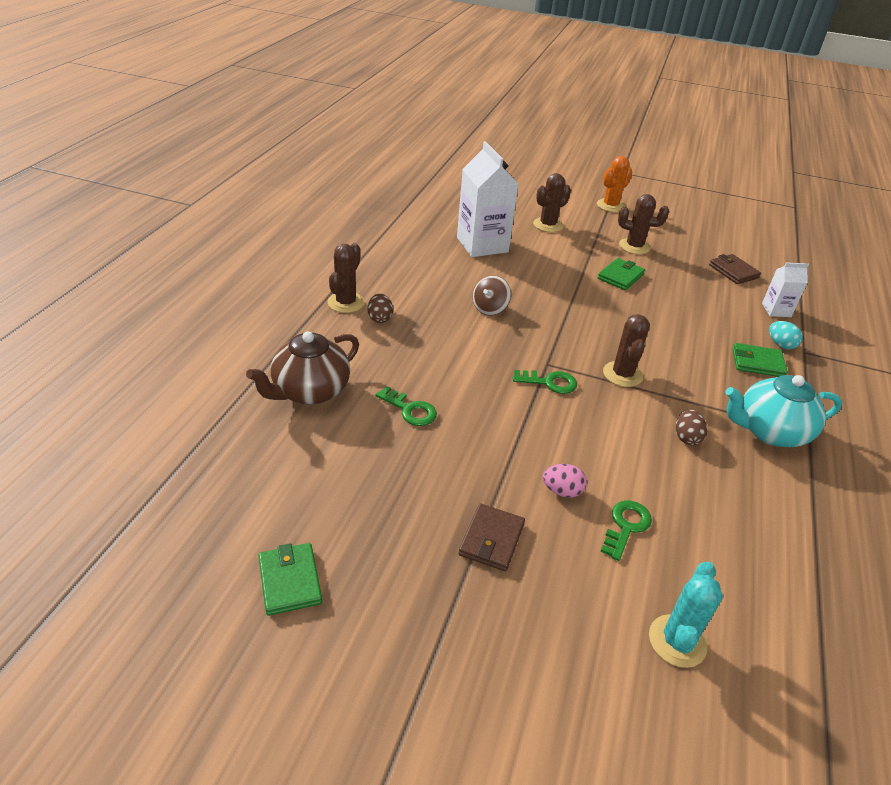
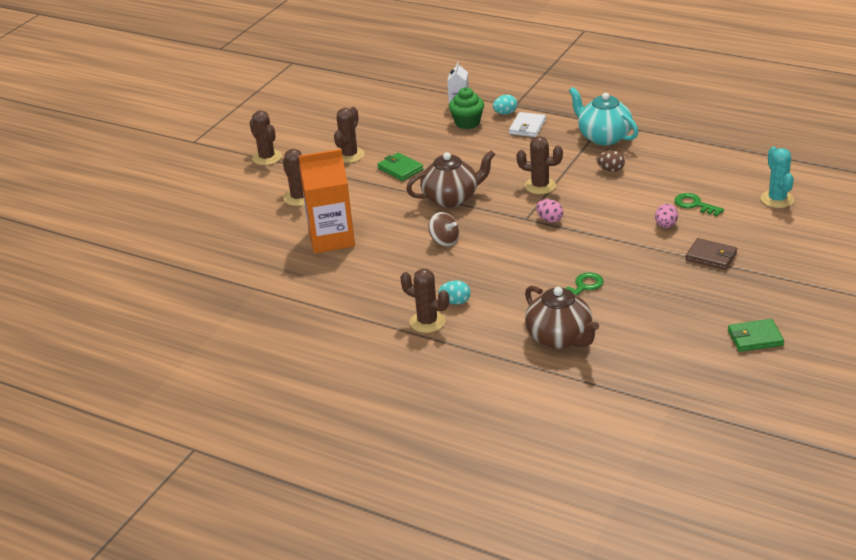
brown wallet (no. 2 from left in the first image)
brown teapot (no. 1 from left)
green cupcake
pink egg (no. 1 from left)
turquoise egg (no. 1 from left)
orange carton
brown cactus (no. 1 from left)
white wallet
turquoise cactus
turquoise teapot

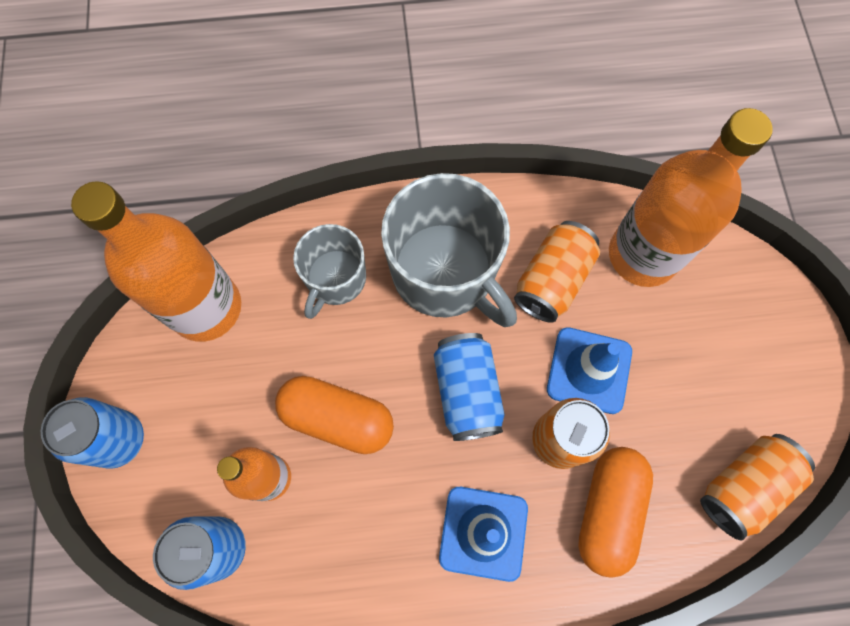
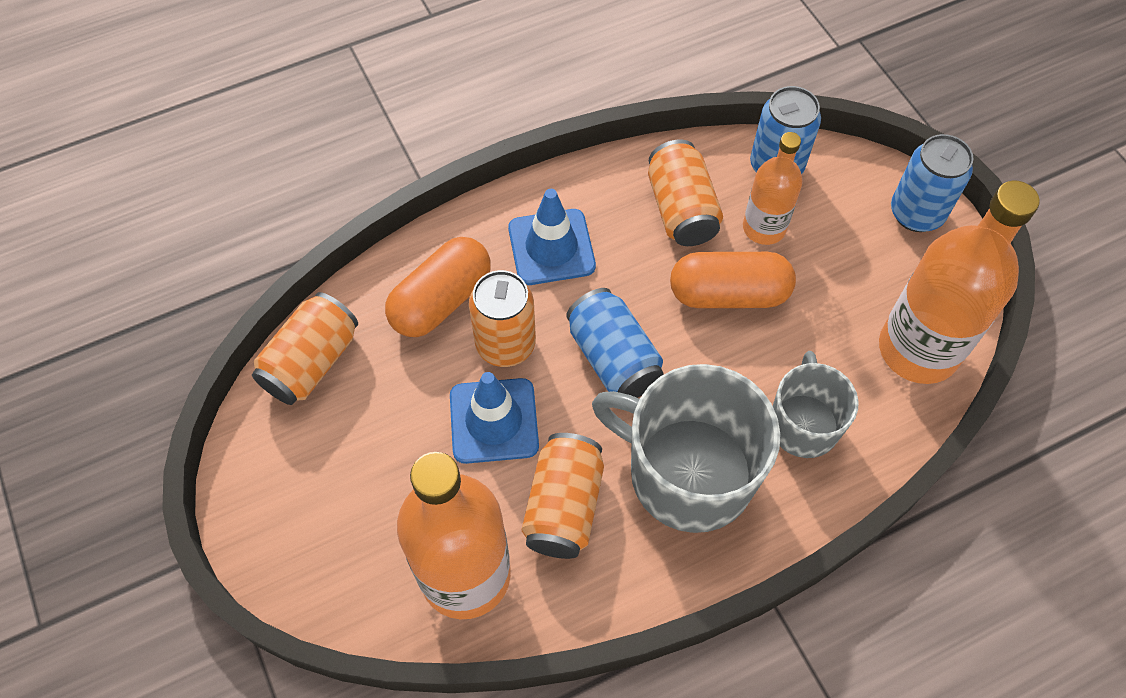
orange can (no. 4 from left)
orange capsule (no. 1 from left)

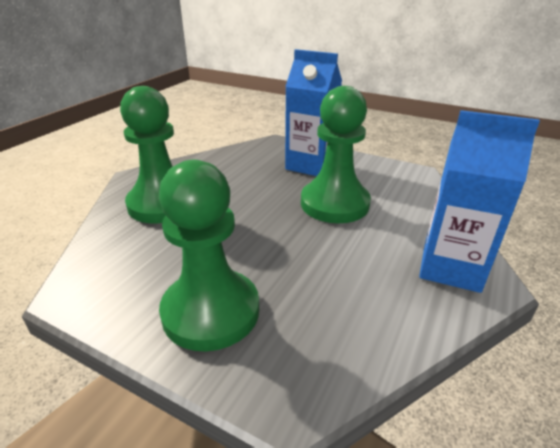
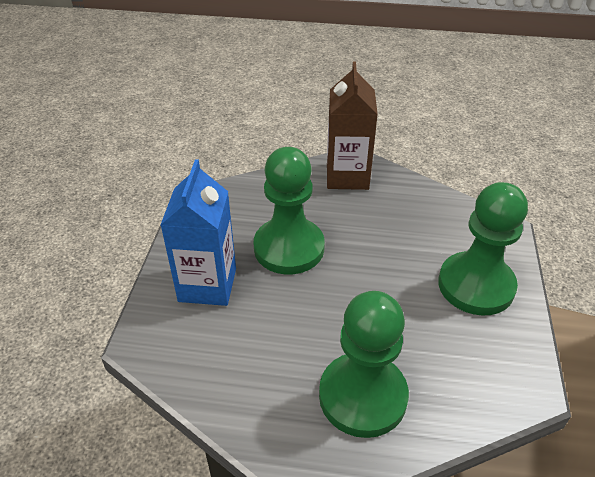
brown carton

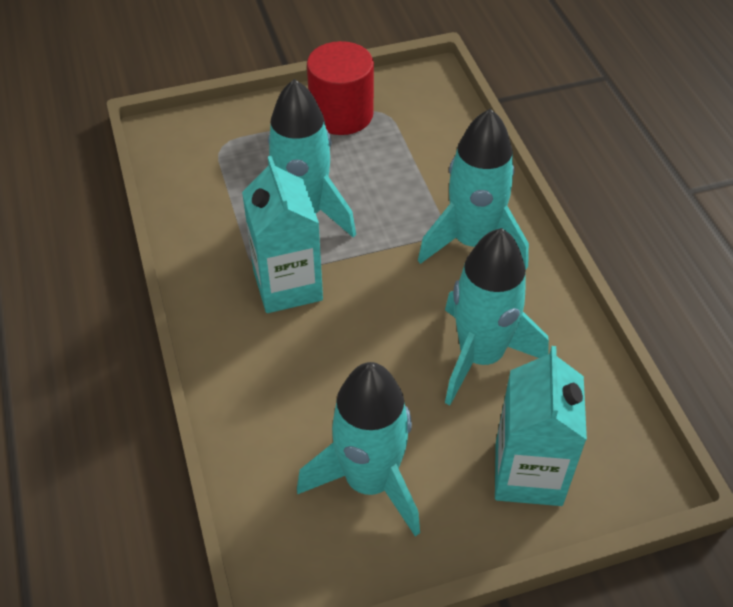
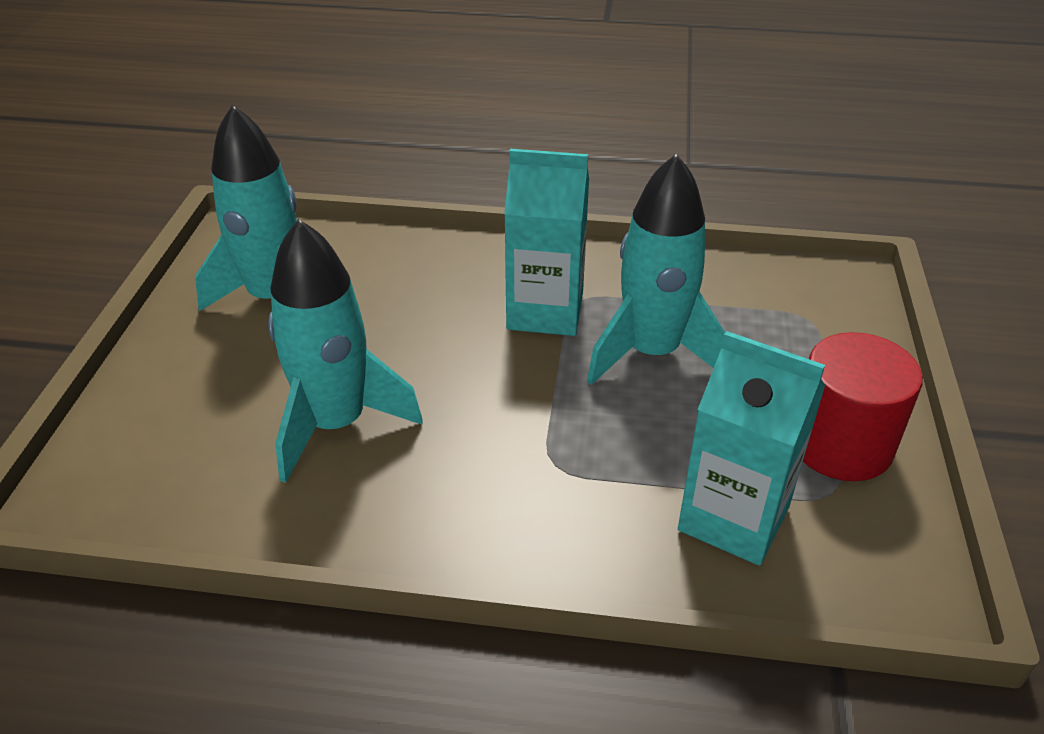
turquoise rocket (no. 3 from left in the first image)
turquoise carton (no. 2 from left)

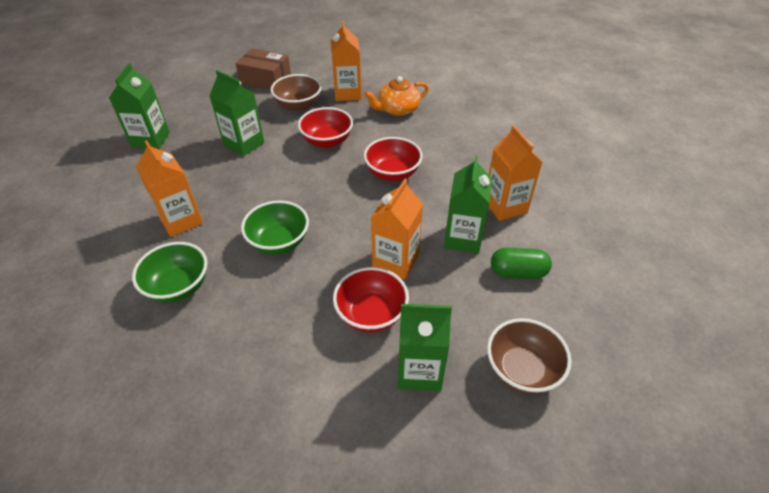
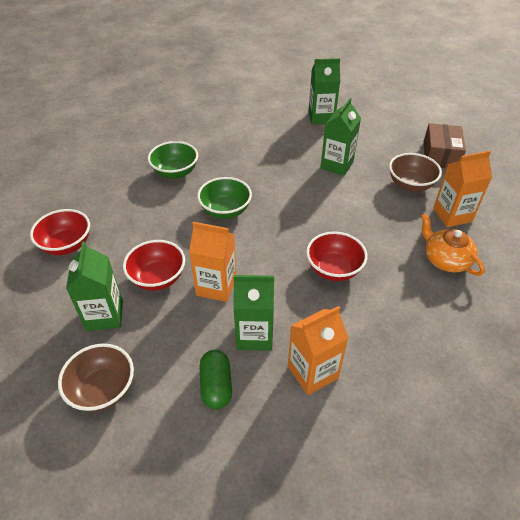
orange carton (no. 1 from left in the first image)
red bowl (no. 1 from left)

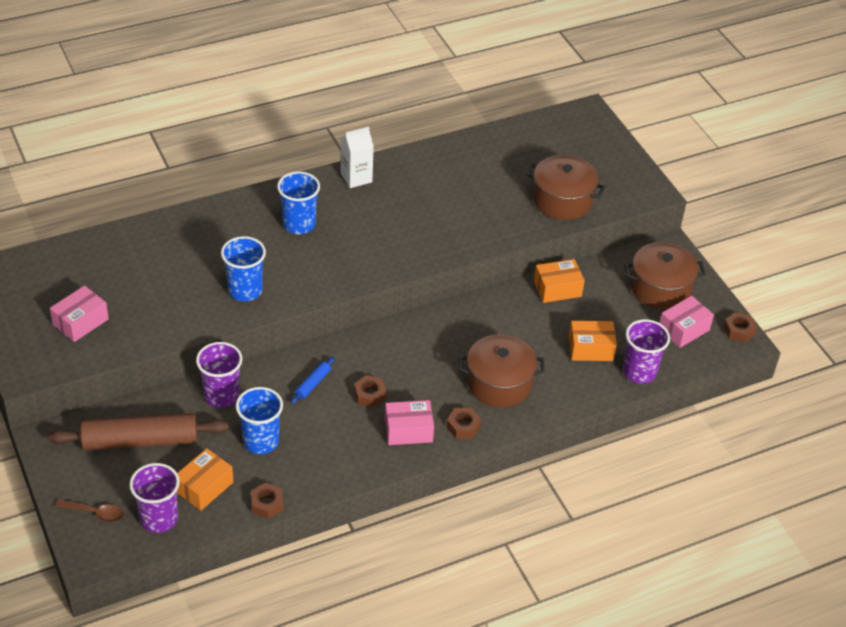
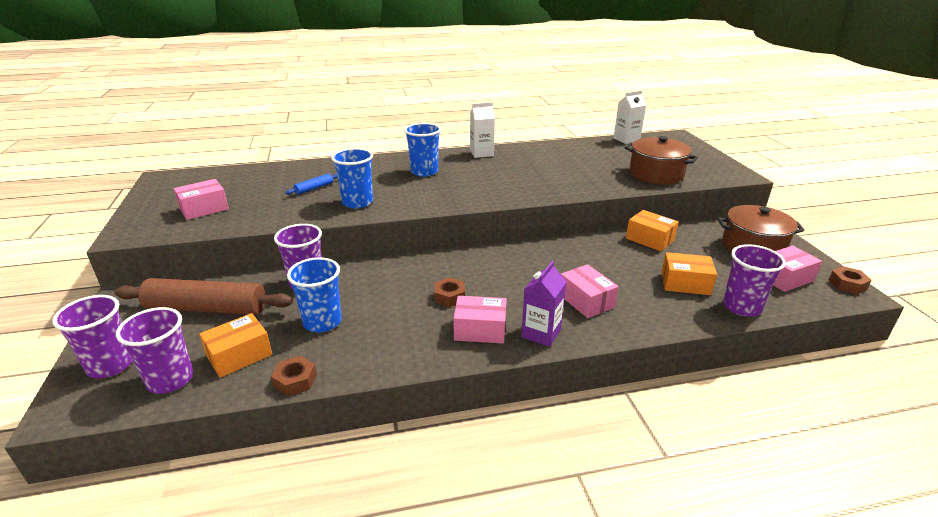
white carton (no. 2 from left)
blue rolling pin
purple cup (no. 1 from left)
purple carton
pink box (no. 3 from left)
orange box (no. 2 from left)

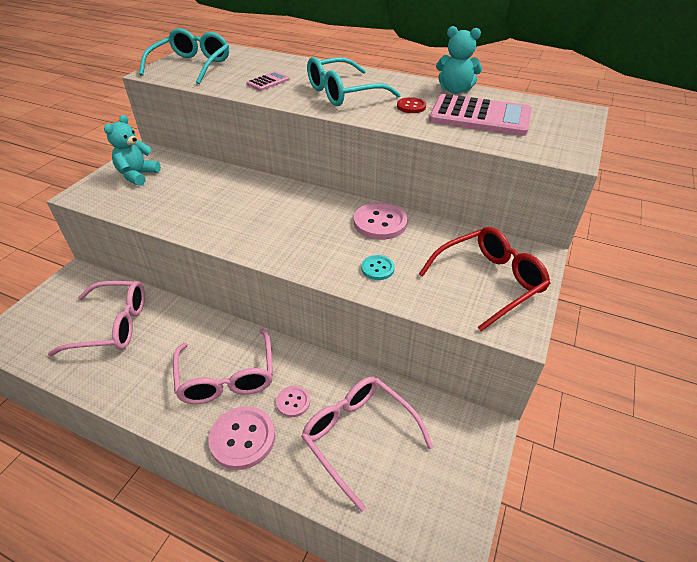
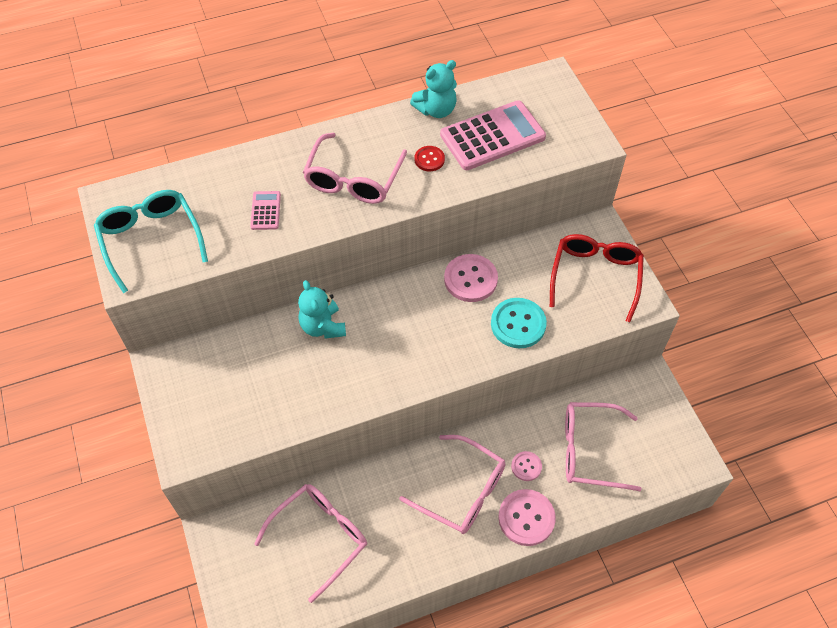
turquoise teddy bear (no. 1 from left)
pink glasses (no. 2 from left)
turquoise button

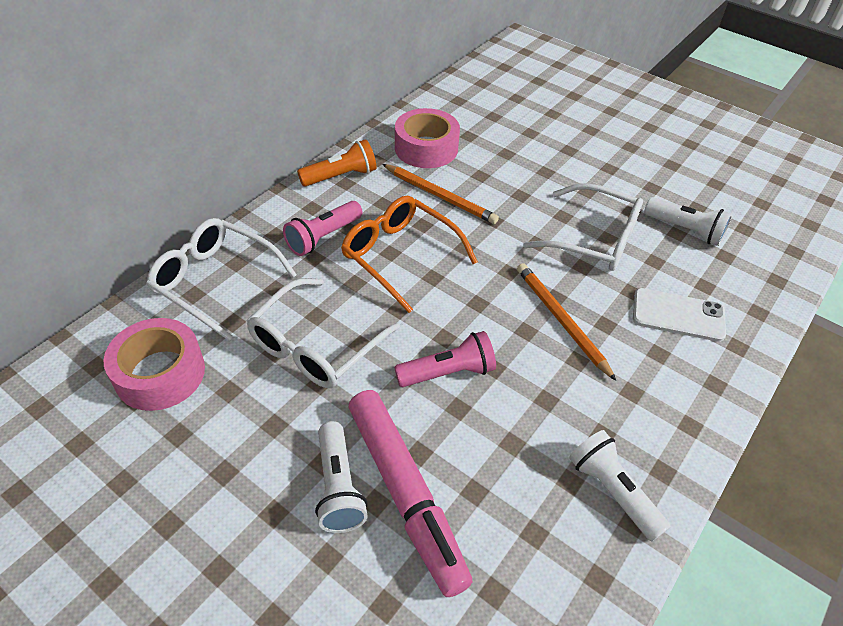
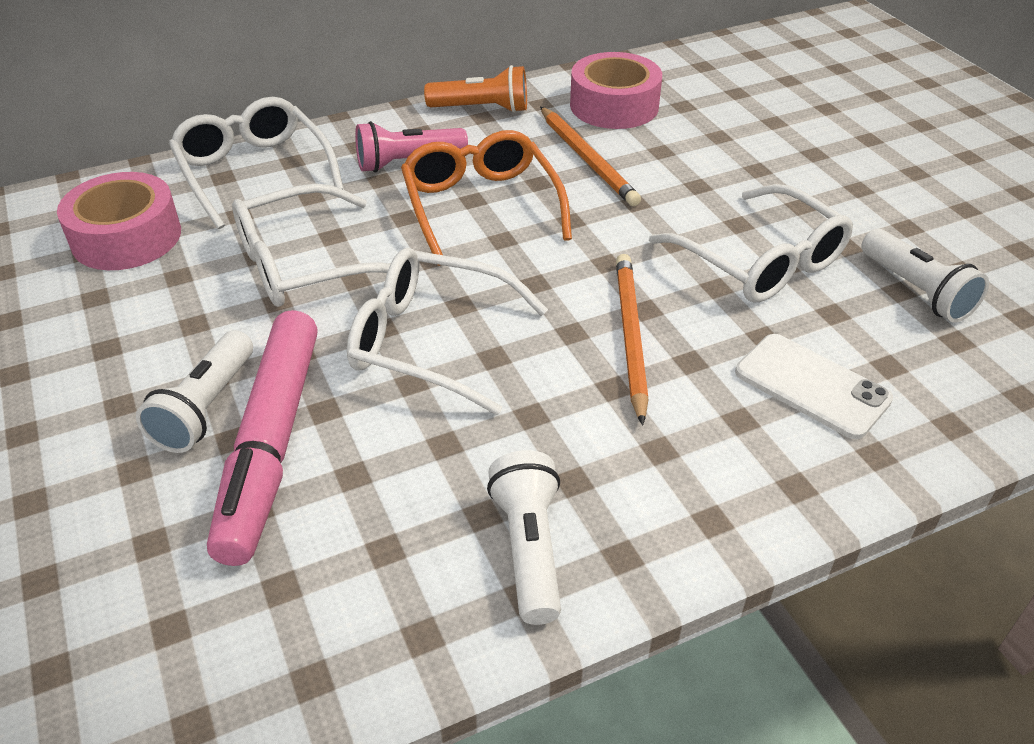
white glasses (no. 3 from left)

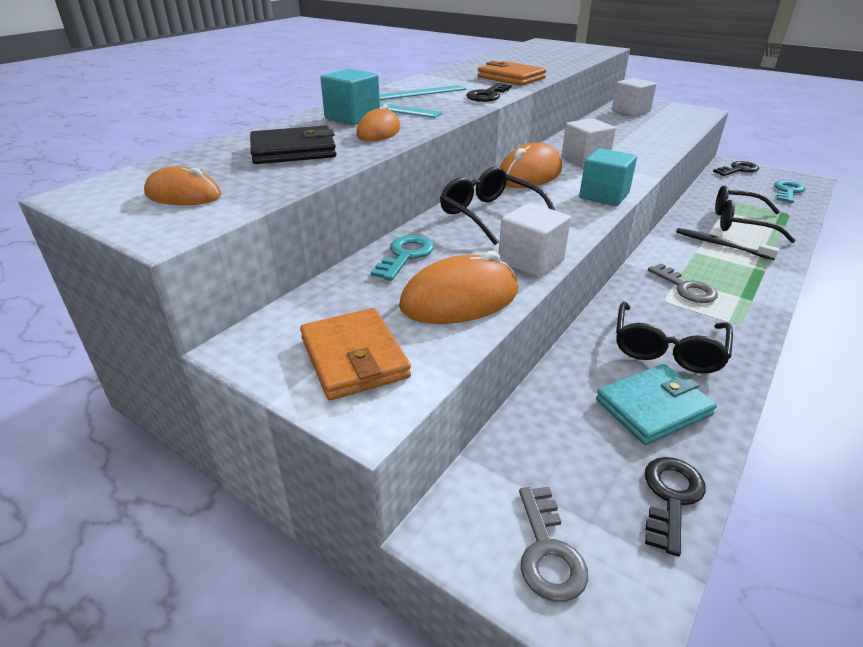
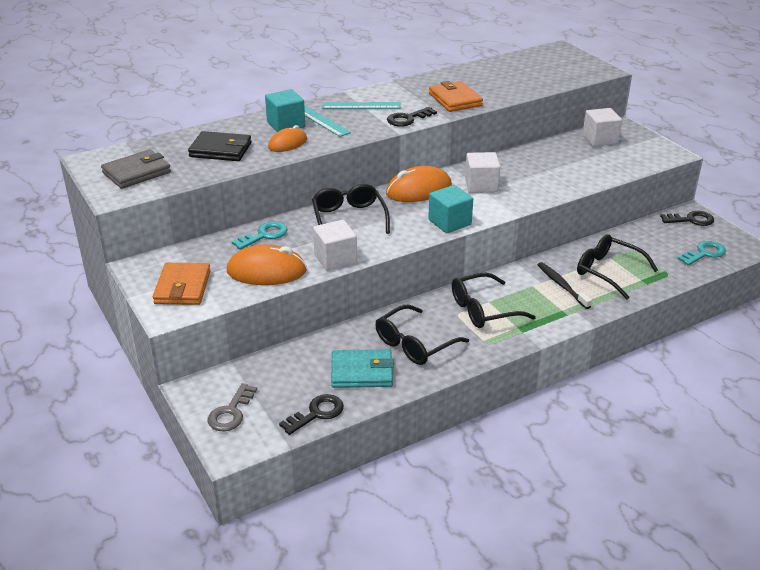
grey wallet
black glasses (no. 3 from left)

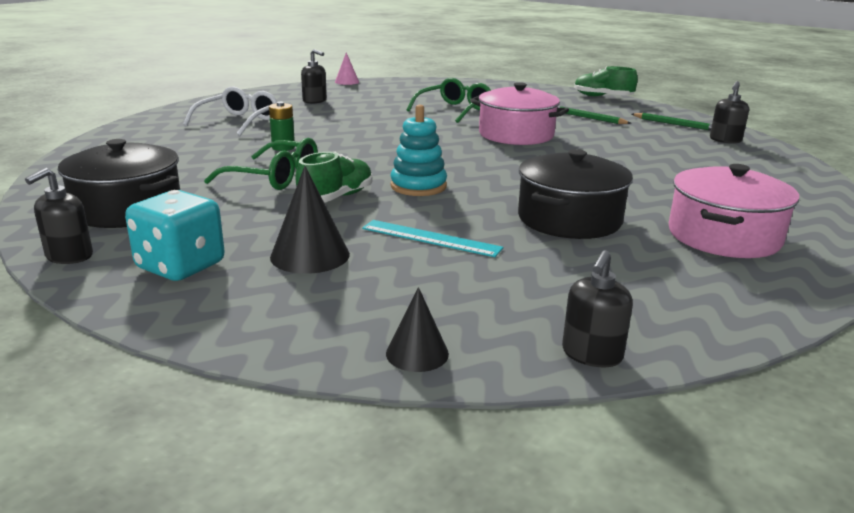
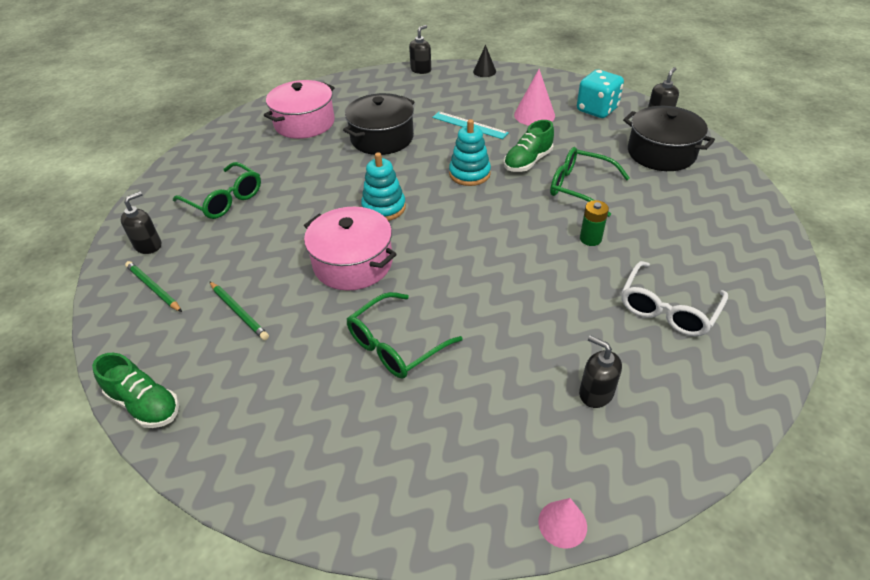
green glasses (no. 1 from left)
turquoise stacking toy (no. 1 from left)
pink cone (no. 1 from left)

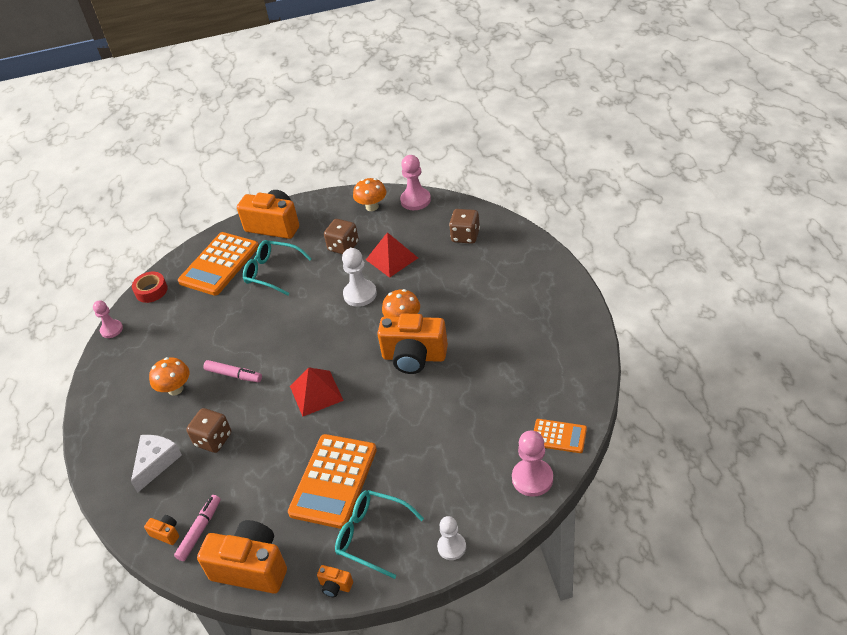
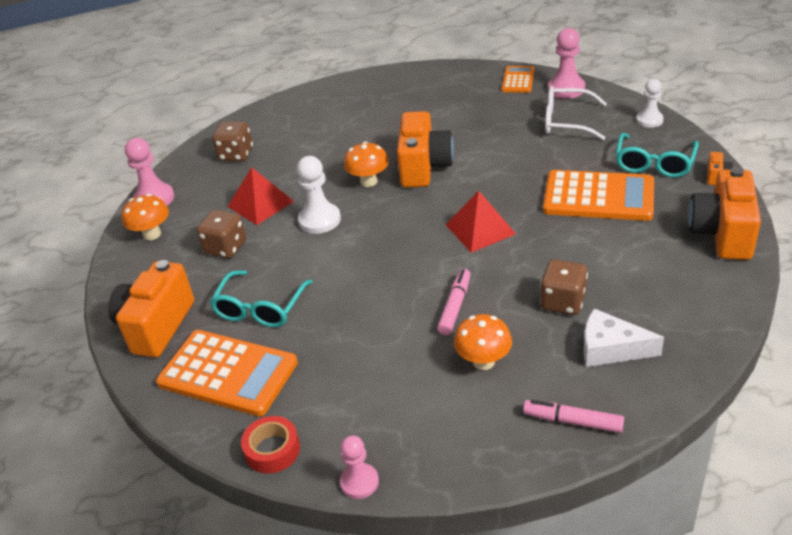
orange camera (no. 1 from left in the first image)
white glasses
pink marker (no. 2 from left)

